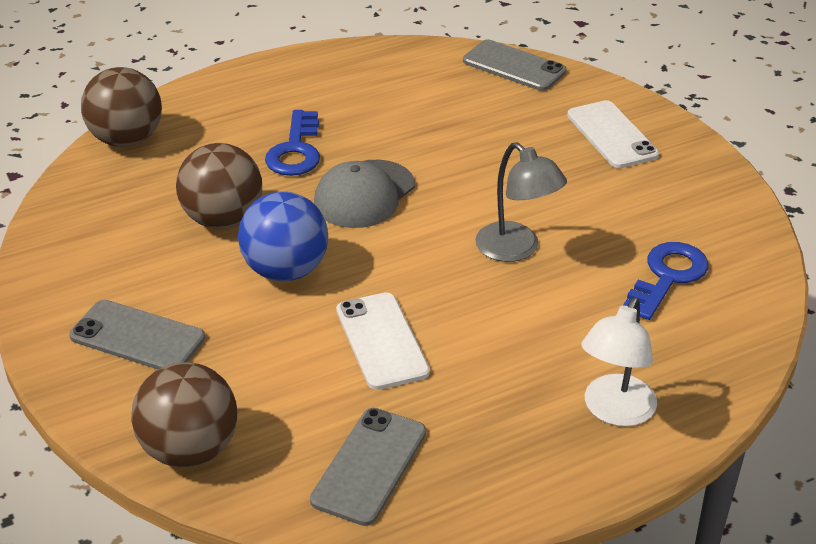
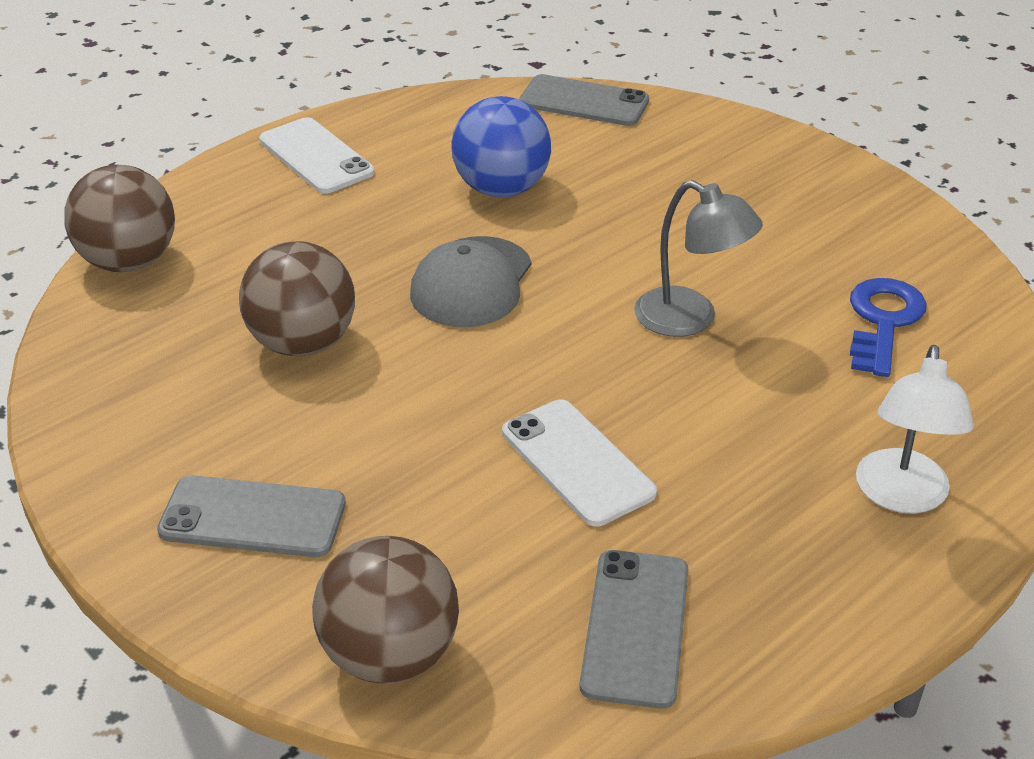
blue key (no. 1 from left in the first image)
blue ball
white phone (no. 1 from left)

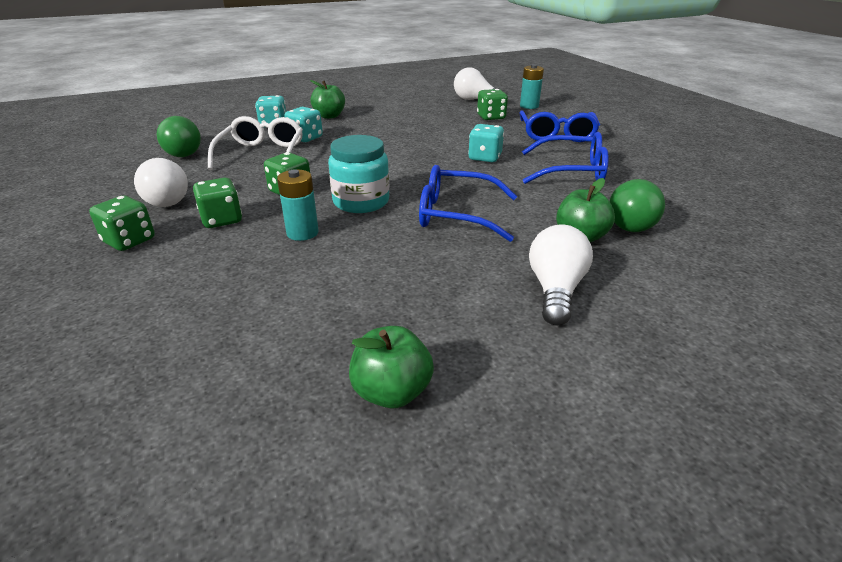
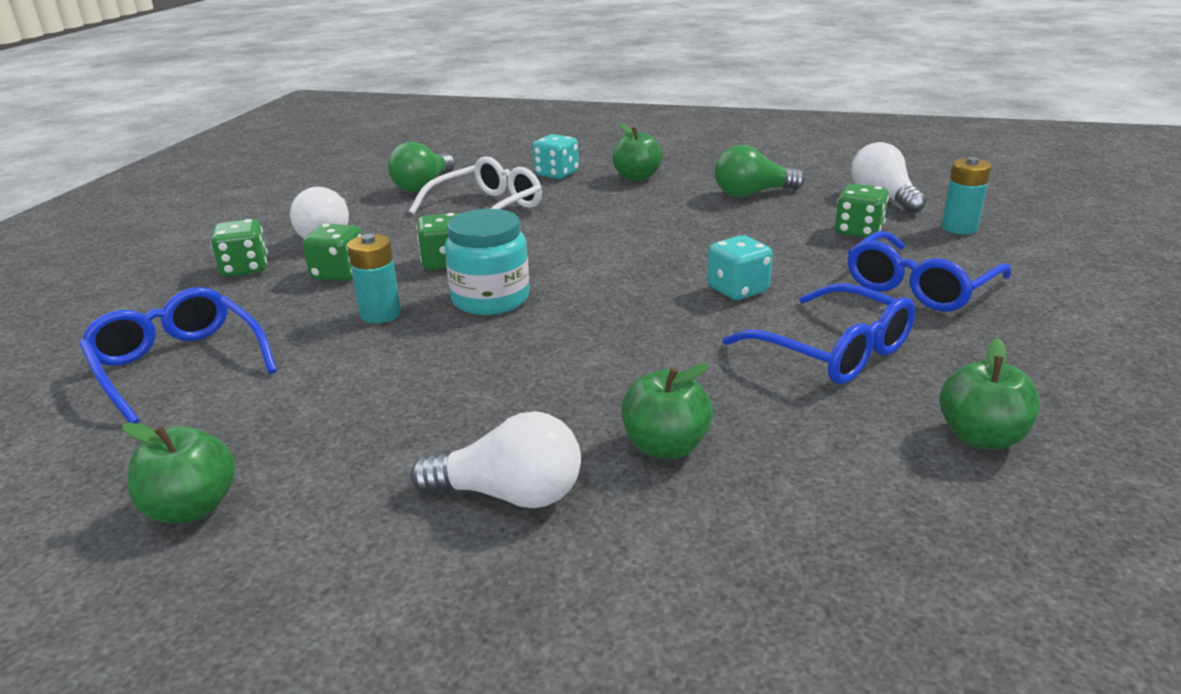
turquoise dice (no. 2 from left in the first image)
green apple (no. 4 from left)
blue glasses (no. 1 from left)
green light bulb (no. 2 from left)
white light bulb (no. 2 from left)

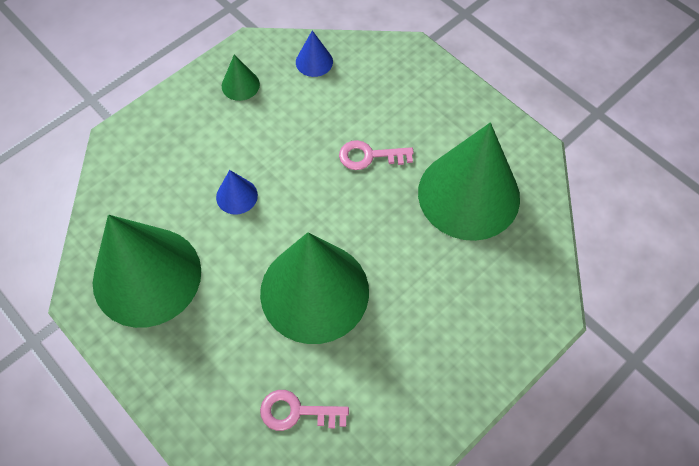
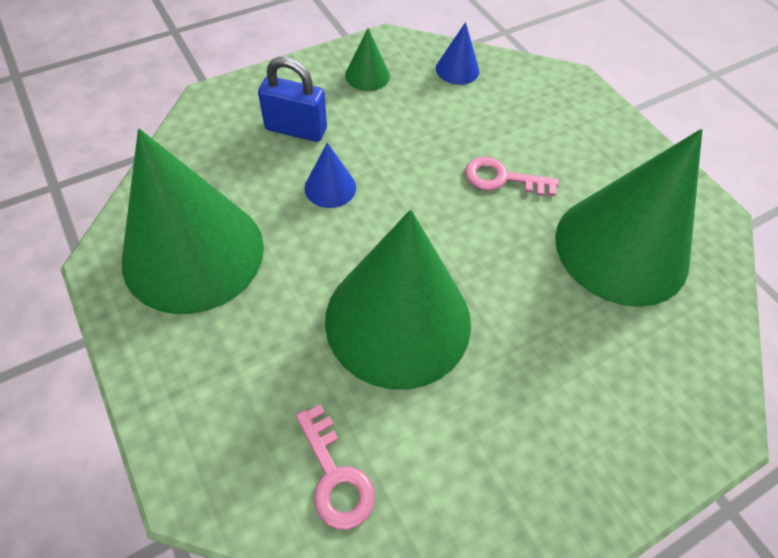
blue padlock
pink key (no. 1 from left)

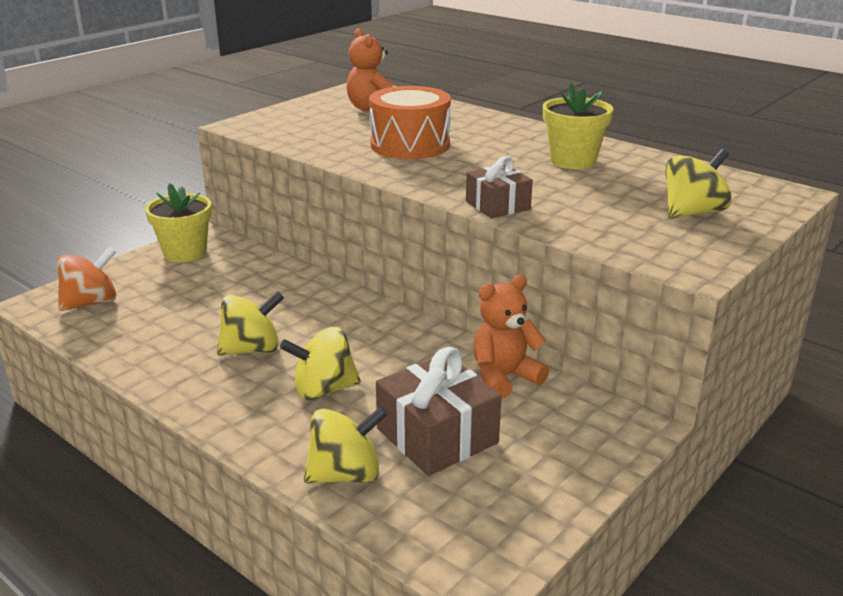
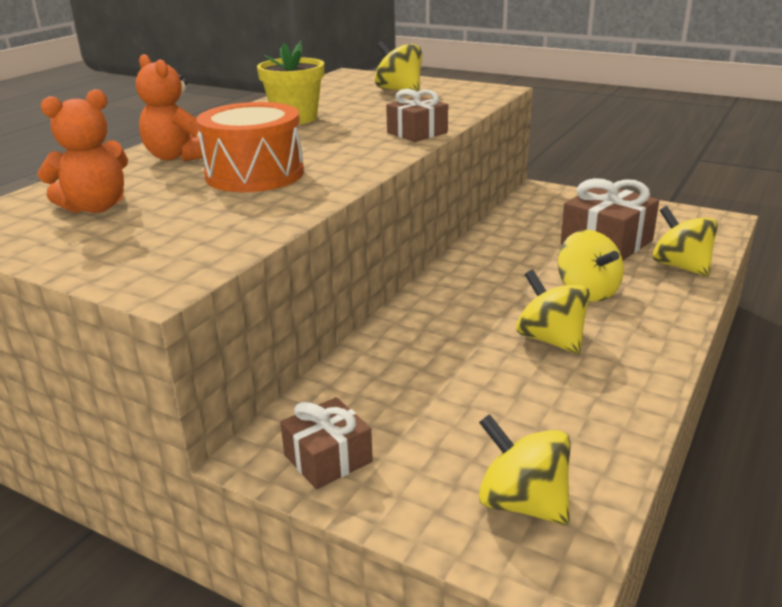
orange teddy bear (no. 2 from left)
brown gift (no. 1 from left)
yellow spinning top (no. 2 from left)

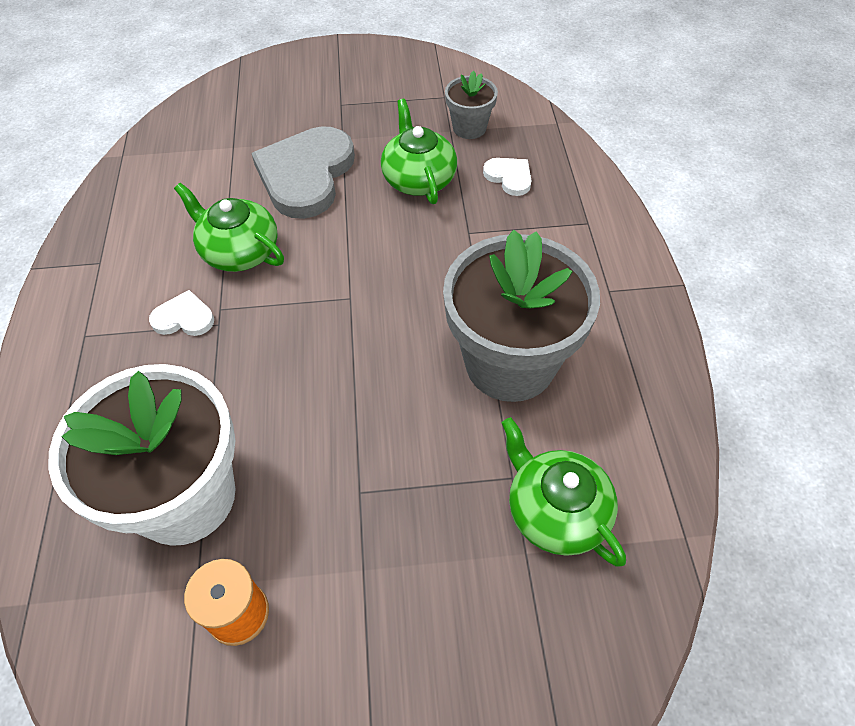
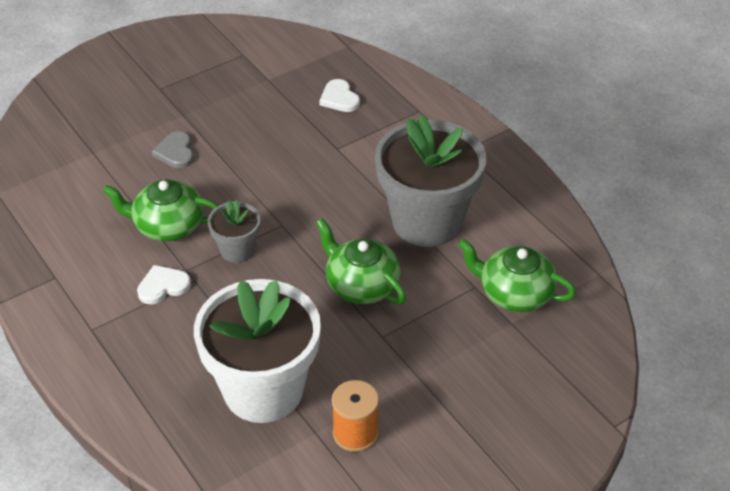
green teapot (no. 2 from left)
grey flower pot (no. 1 from left)
white heart (no. 2 from left)
grey heart

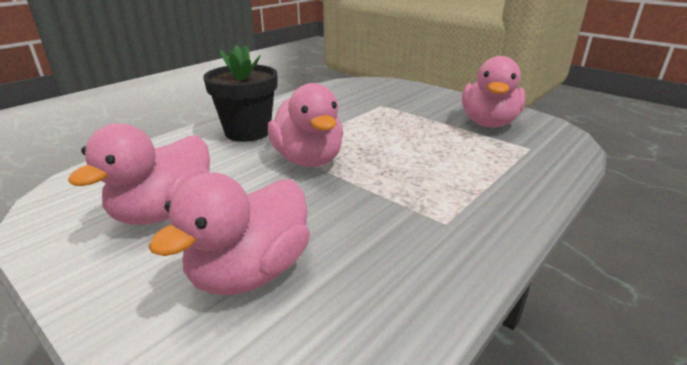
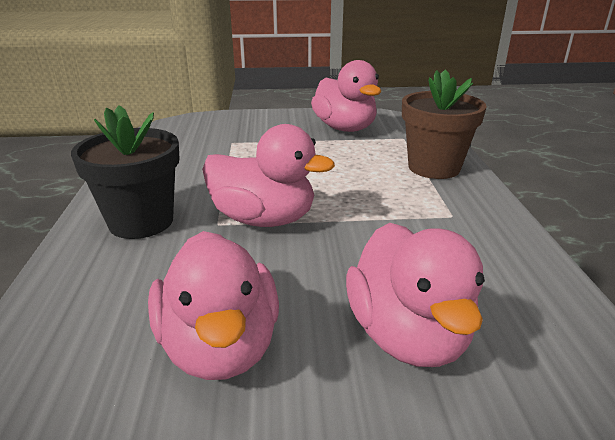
brown flower pot

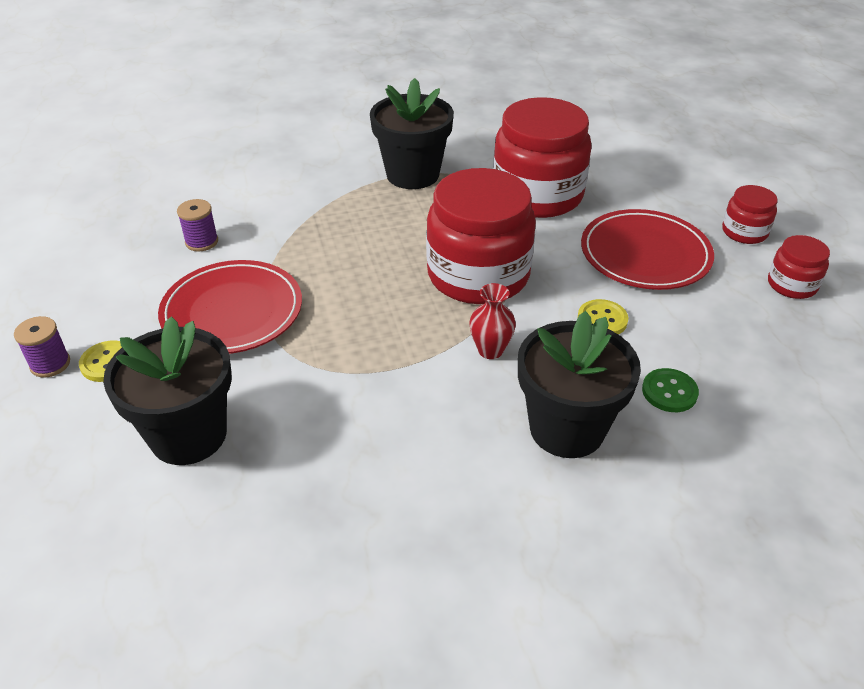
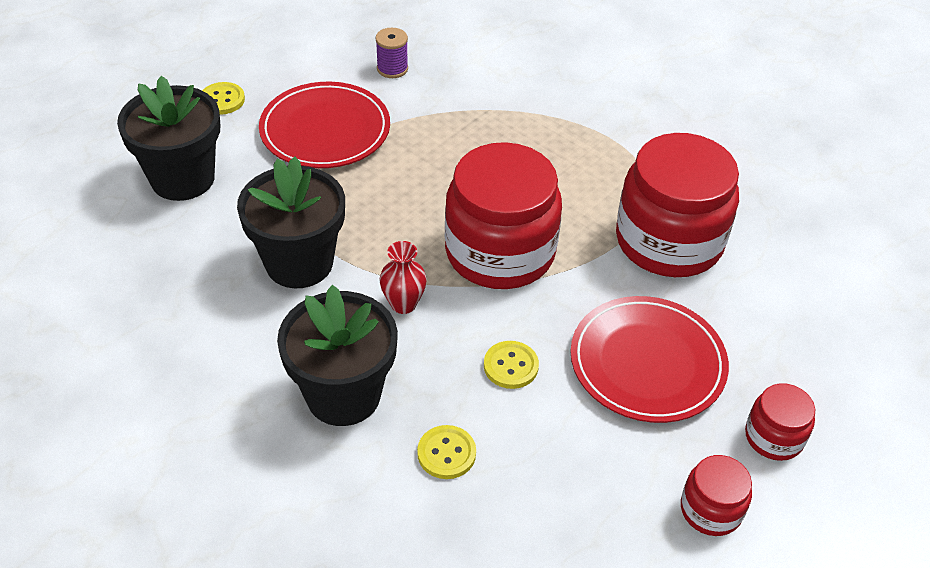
purple spool (no. 1 from left in the first image)
black flower pot (no. 2 from left)
yellow button (no. 2 from left)

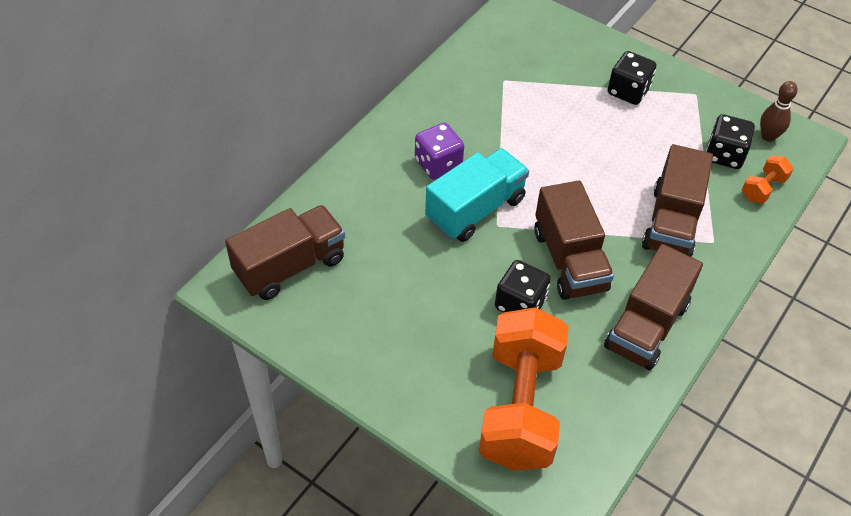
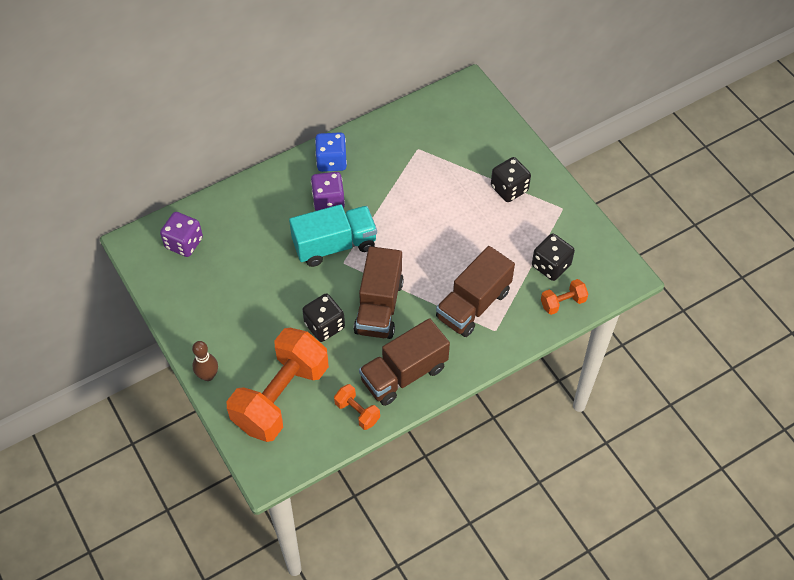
blue dice
orange dumbbell (no. 2 from left)
brown bowling pin
purple dice (no. 1 from left)

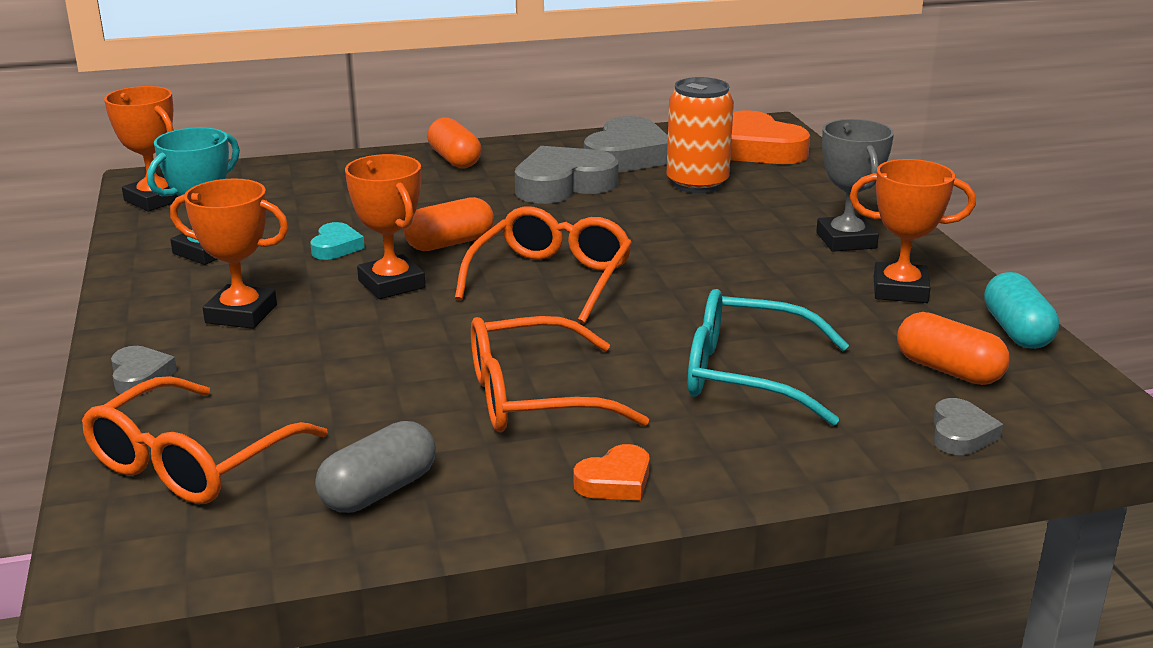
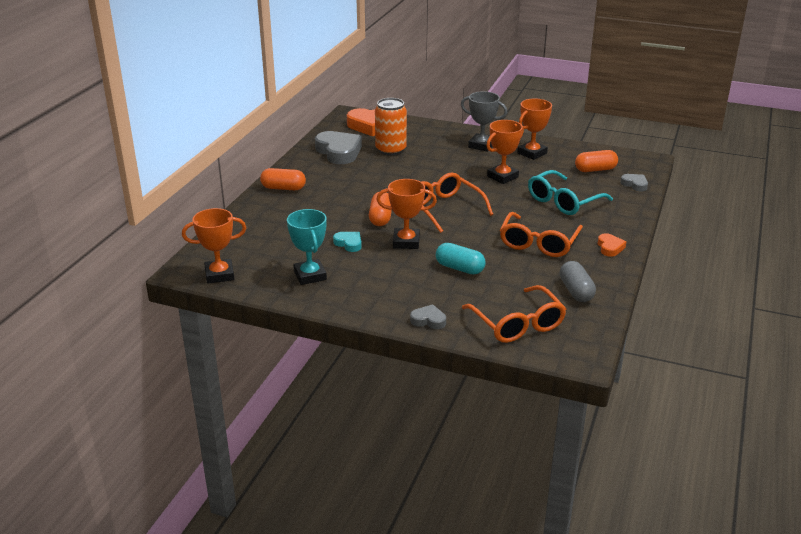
grey heart (no. 2 from left in the first image)
orange trophy (no. 3 from left)
turquoise capsule

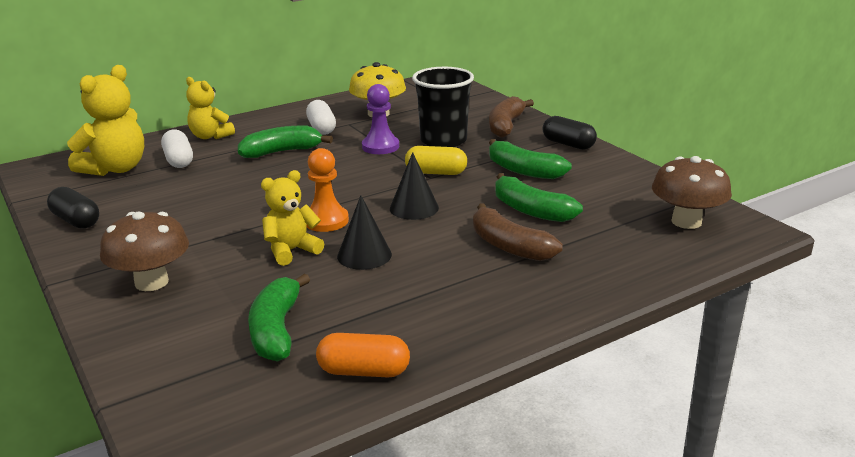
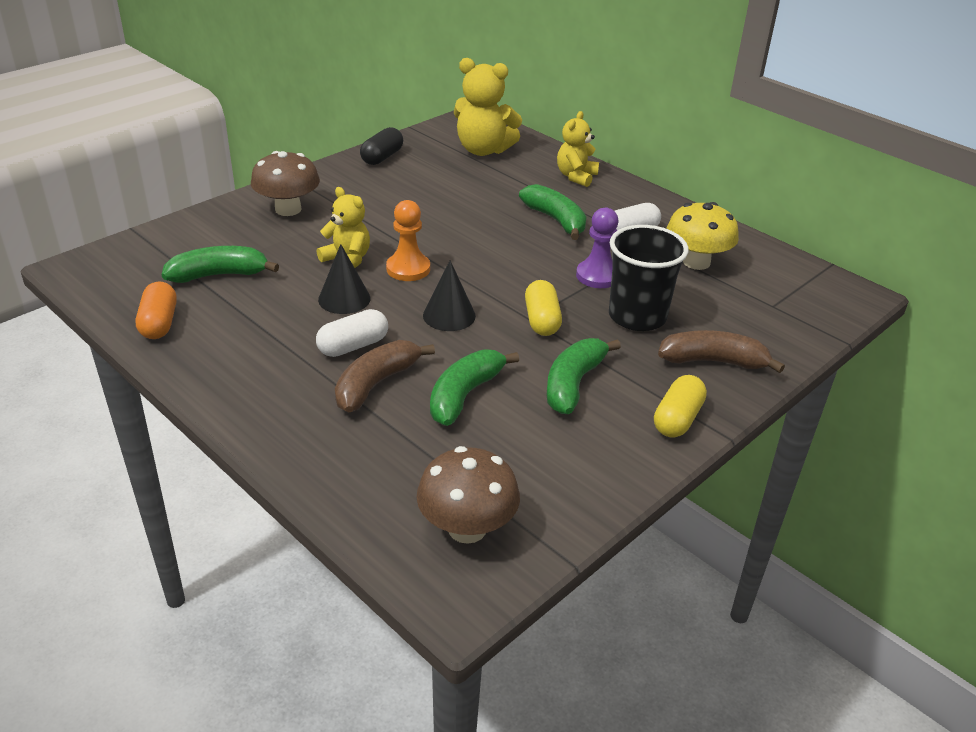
white capsule (no. 1 from left)
yellow capsule (no. 2 from left)

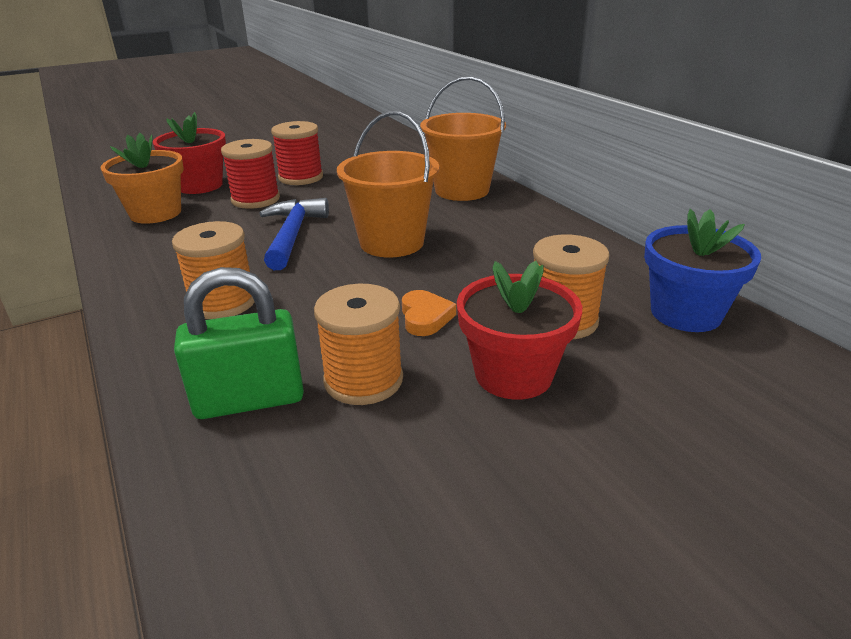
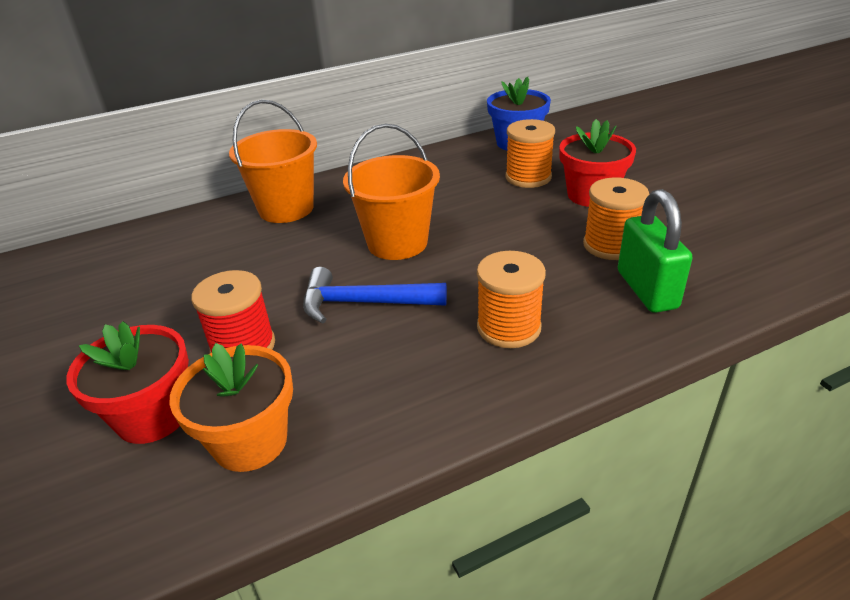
red spool (no. 2 from left in the first image)
orange heart

